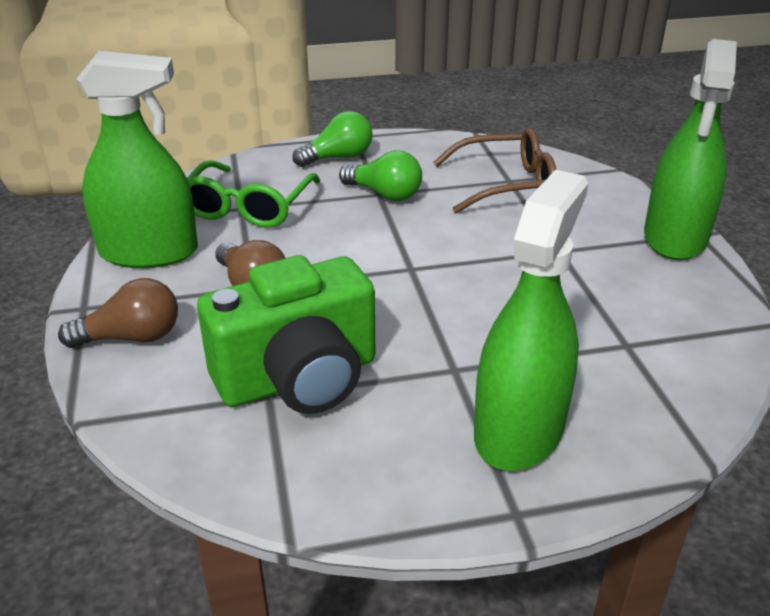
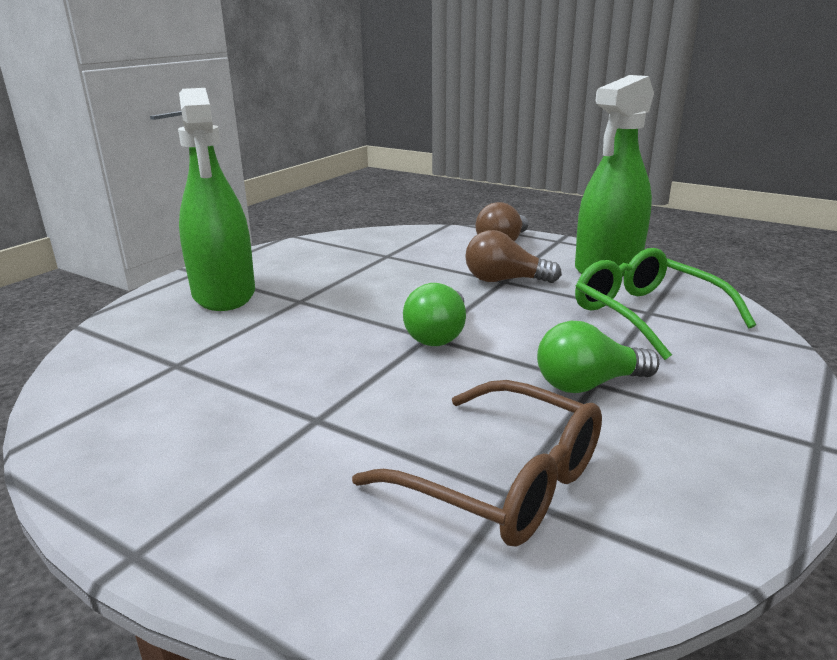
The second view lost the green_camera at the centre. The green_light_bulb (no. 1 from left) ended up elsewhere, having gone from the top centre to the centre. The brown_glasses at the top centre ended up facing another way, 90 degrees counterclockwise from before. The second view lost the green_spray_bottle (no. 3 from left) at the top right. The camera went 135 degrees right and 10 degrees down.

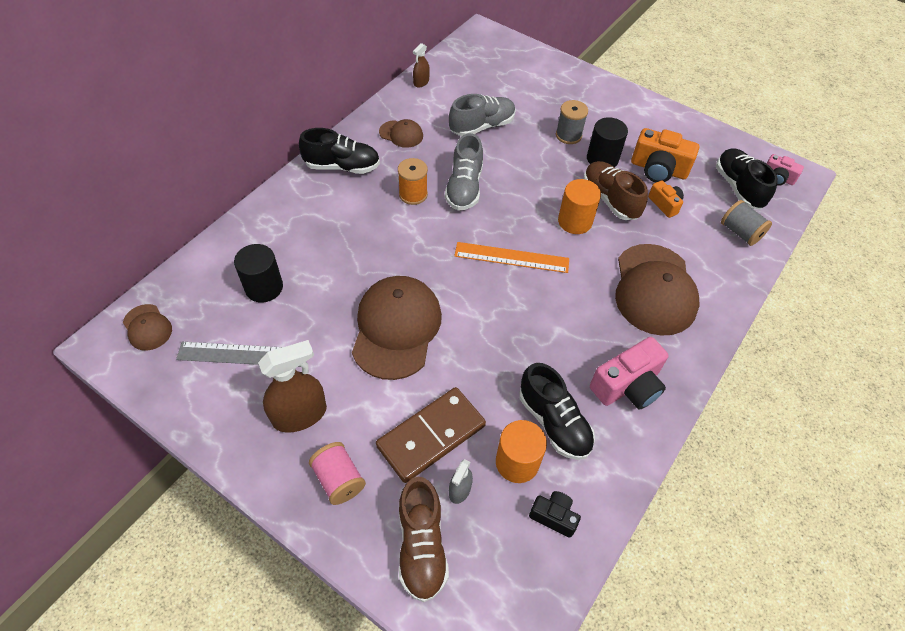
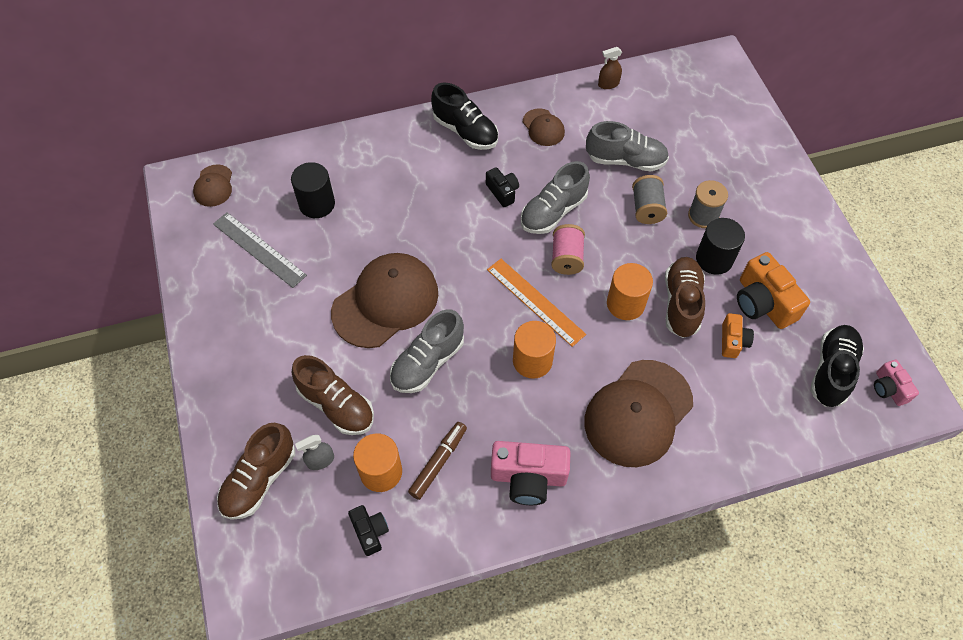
The second view lost the brown_spray_bottle (no. 1 from left) at the middle left. The pink_spool ended up elsewhere, having gone from the bottom centre to the centre. Where the brown_domino stood at the bottom centre, the brown_shoe (no. 2 from left) came to stand at the centre. Where the orange_spool stood at the top centre, the black_camera (no. 2 from left) came to stand at the top centre. Where the black_shoe (no. 2 from left) stood at the centre, the brown_marker came to stand at the bottom centre. The grey_spool (no. 2 from left in the first image) ended up elsewhere, having gone from the middle right to the top right. The second view gained the grey_shoe (no. 1 from left) at the centre. The second view gained the orange_cylinder (no. 2 from left) at the centre. The camera went 40 degrees right and 5 degrees up.

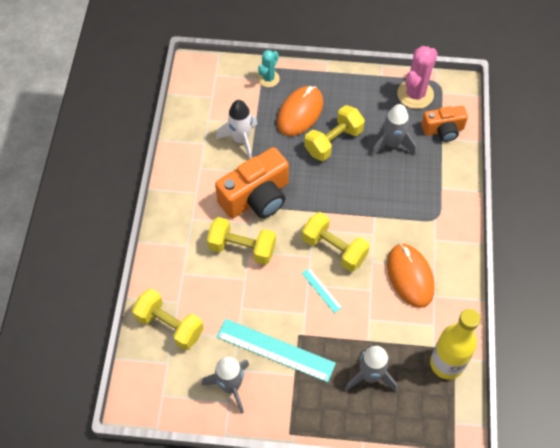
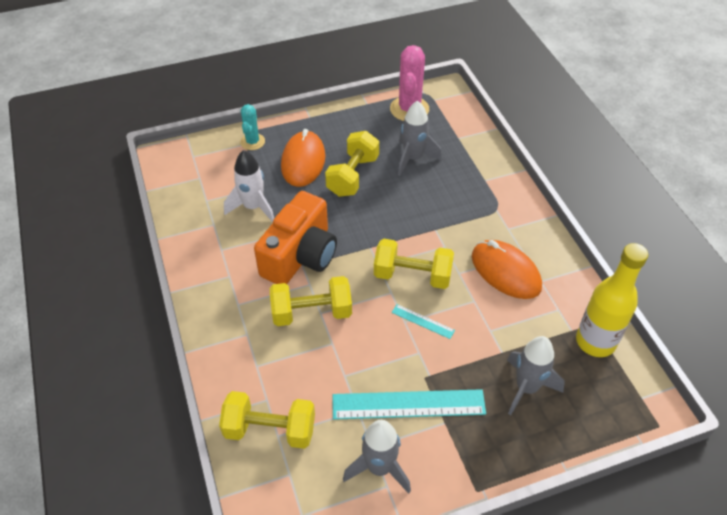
The second view lost the orange_camera (no. 2 from left) at the top right. The camera went 25 degrees left and 10 degrees down.

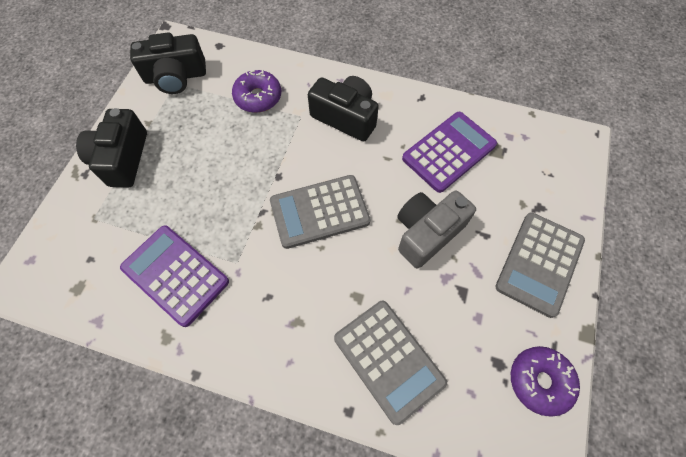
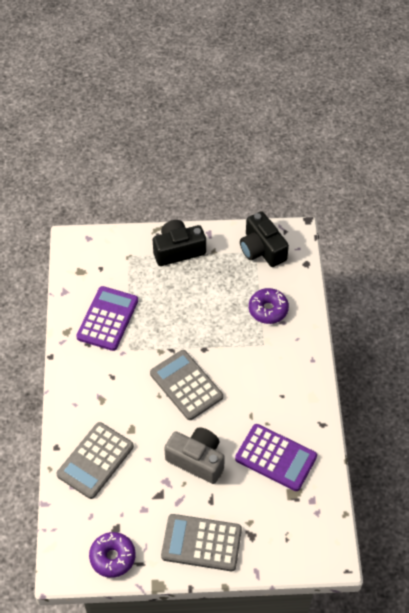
The second view lost the black_camera (no. 3 from left) at the top centre. The camera went 70 degrees right and 10 degrees down.

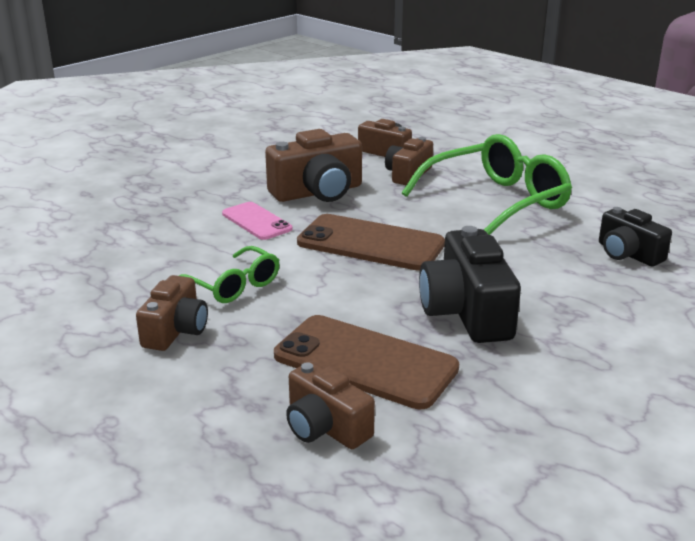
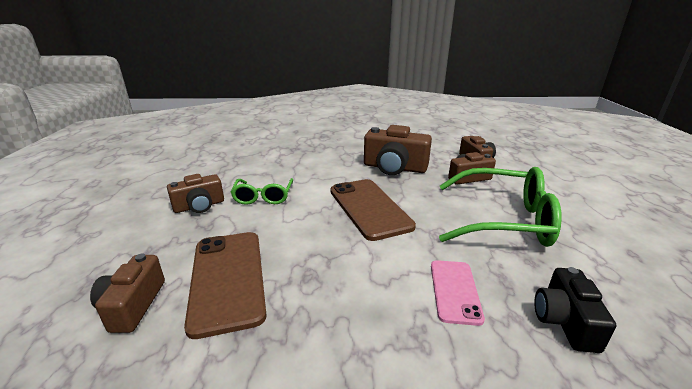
The pink_phone ended up elsewhere, having gone from the centre to the bottom centre. The second view lost the black_camera (no. 1 from left) at the middle right. The camera went 45 degrees right and 0 degrees up.

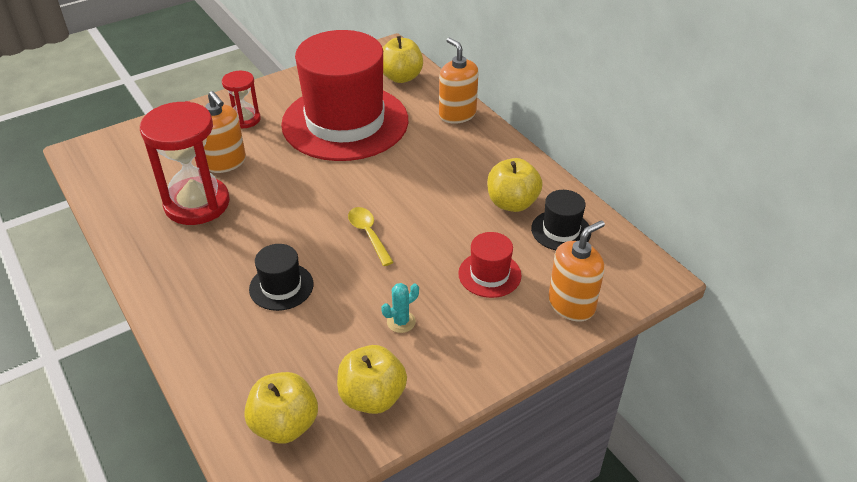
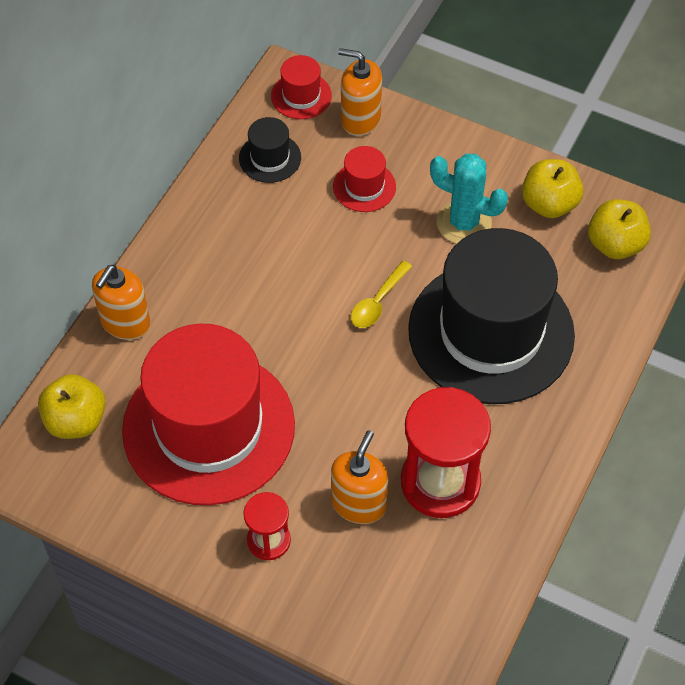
The size of the black_hat (no. 1 from left in the first image) at the middle left changed by a factor of 2.47. The size of the turquoise_cactus at the centre changed by a factor of 1.99. The second view lost the yellow_apple (no. 4 from left) at the centre. The second view gained the red_hat (no. 2 from left) at the top centre. The camera went 120 degrees left and 15 degrees up.

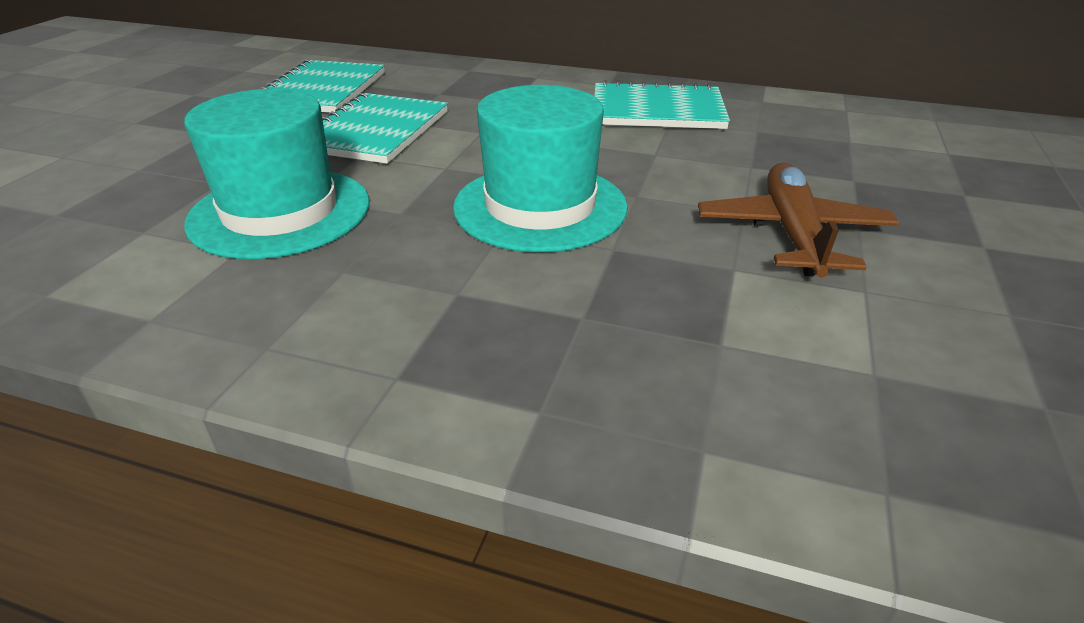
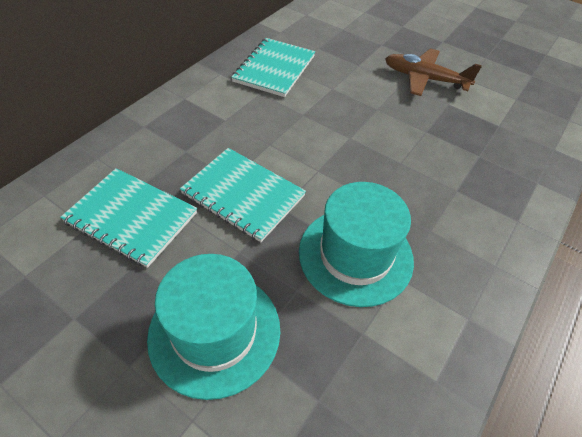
The turquoise_hat (no. 2 from left in the first image) ended up elsewhere, having gone from the top centre to the bottom centre. The camera went 75 degrees left and 15 degrees up.

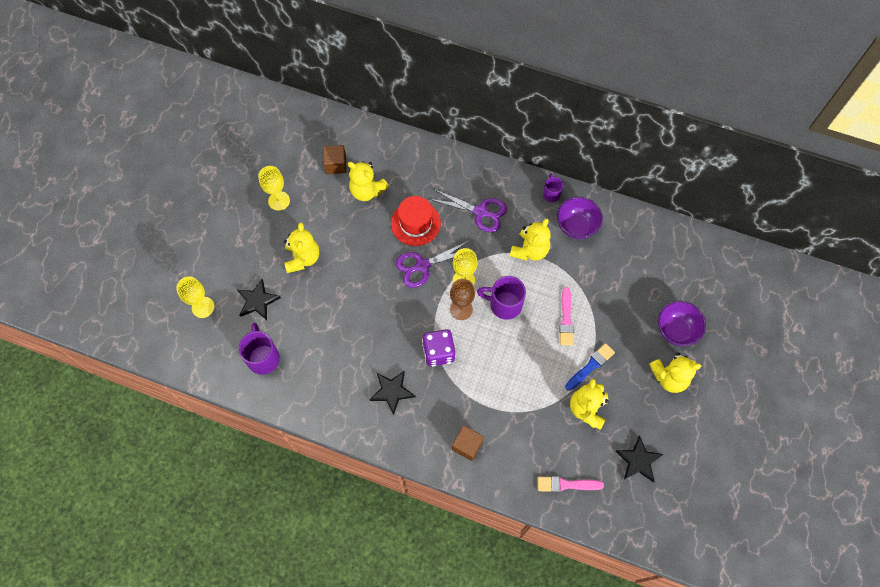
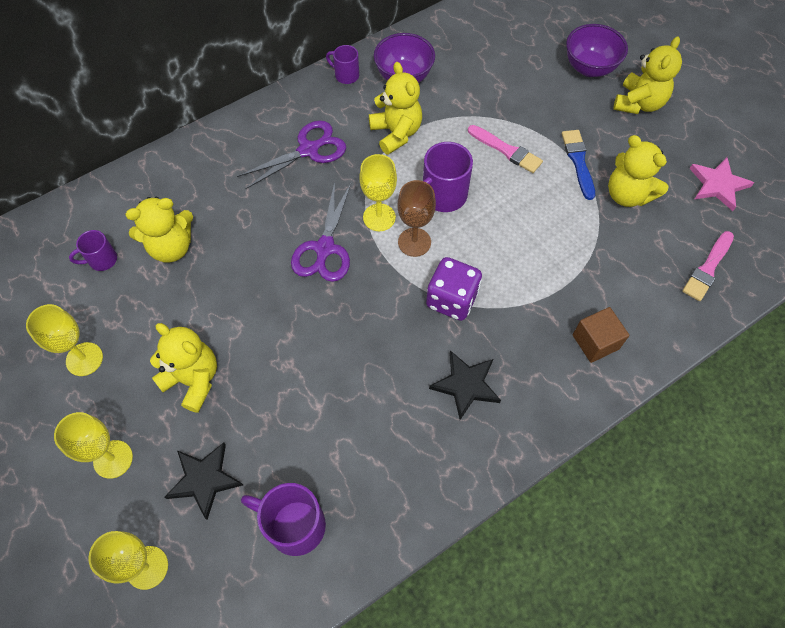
Where the brown_cube (no. 1 from left) stood at the top centre, the purple_mug (no. 1 from left) came to stand at the middle left. The second view lost the red_hat at the centre. What was the black_star (no. 3 from left) at the bottom right turned into the pink_star at the top right. The second view gained the yellow_goblet (no. 2 from left) at the bottom left. The camera went 55 degrees left and 5 degrees down.

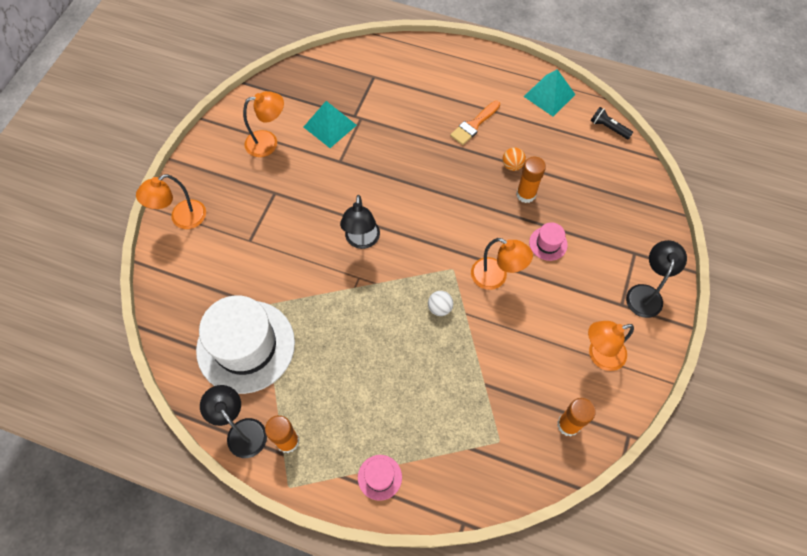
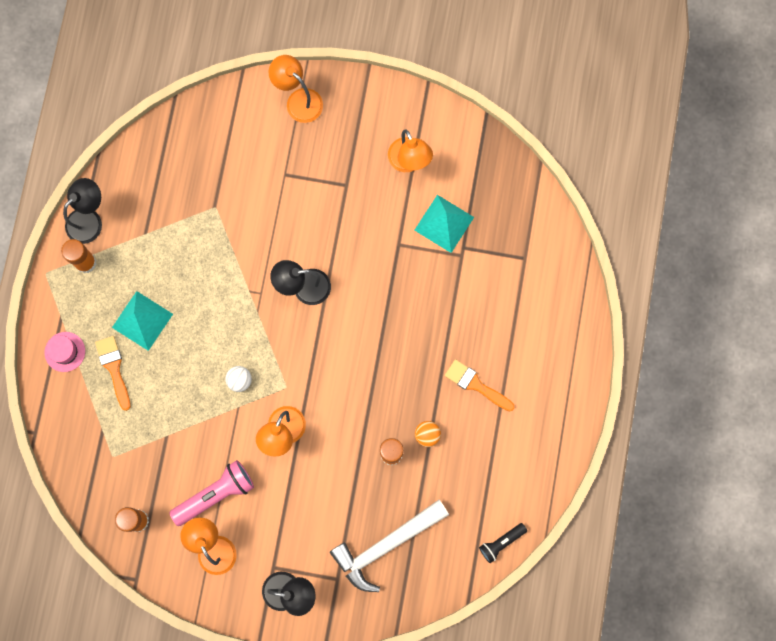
The second view lost the white_hat at the middle left. The turquoise_pyramid (no. 2 from left in the first image) ended up elsewhere, having gone from the top right to the middle left. The second view lost the pink_hat (no. 2 from left) at the middle right. The black_flashlight at the top right ended up facing another way, 150 degrees counterclockwise from before. The second view gained the orange_brush (no. 1 from left) at the middle left. The second view gained the pink_flashlight at the bottom left. The second view gained the white_hammer at the bottom centre. The camera went 80 degrees right and 15 degrees up.

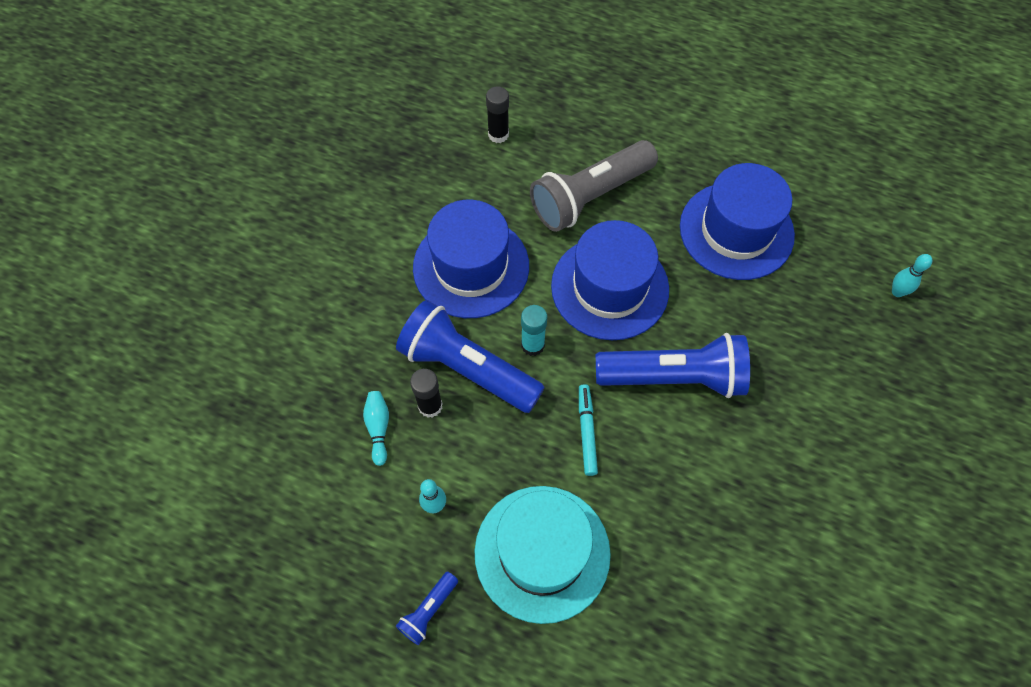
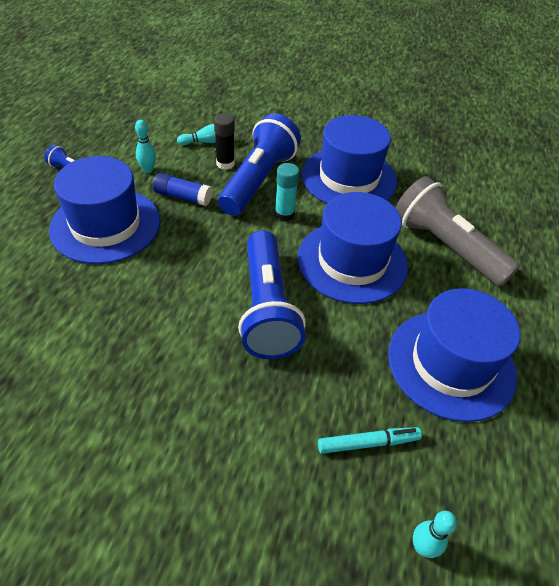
What was the turquoise_hat at the bottom centre turned into the blue_hat (no. 1 from left) at the middle left. The second view lost the black_glue_stick (no. 2 from left) at the top centre. The turquoise_marker ended up elsewhere, having gone from the centre to the bottom centre. The second view gained the blue_glue_stick at the top left. The camera went 80 degrees right and 15 degrees down.

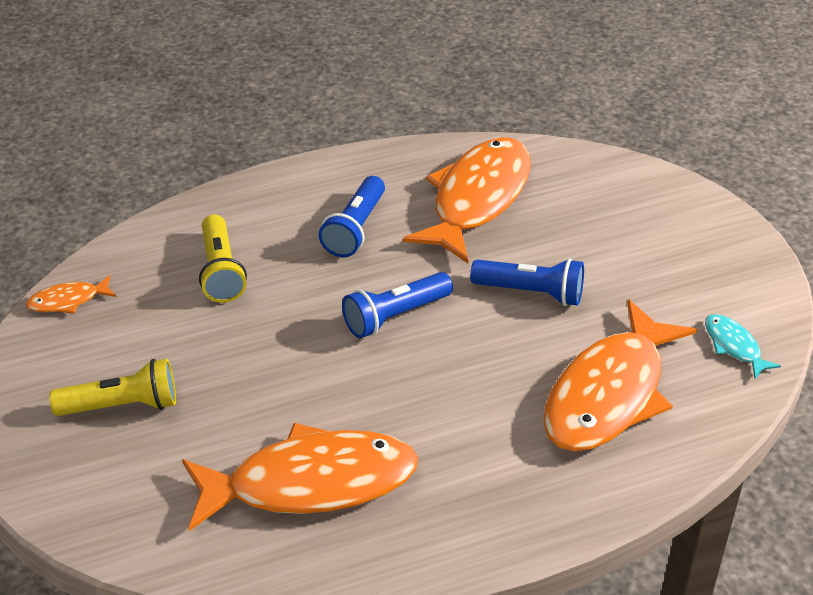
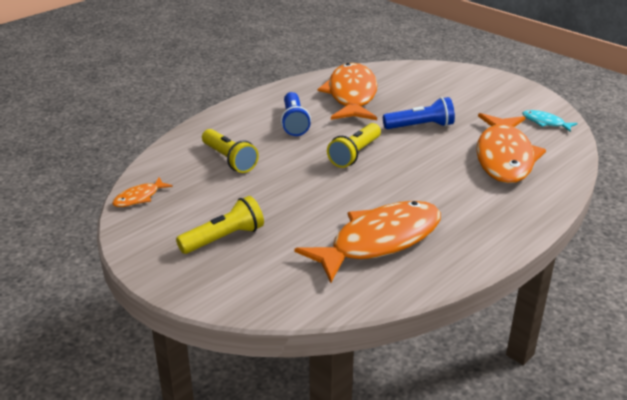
What was the blue_flashlight (no. 2 from left) at the centre turned into the yellow_flashlight (no. 3 from left) at the centre. The camera went 25 degrees left and 10 degrees down.

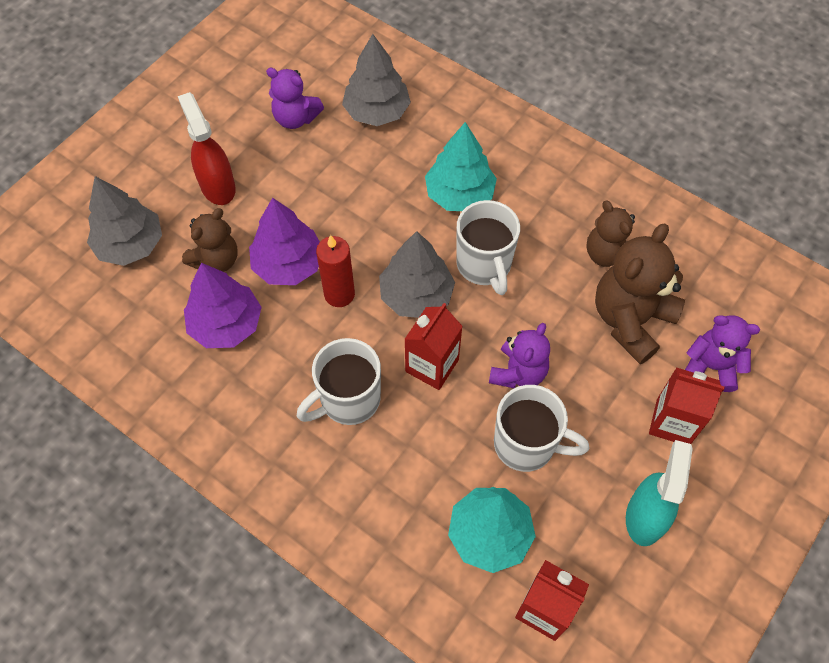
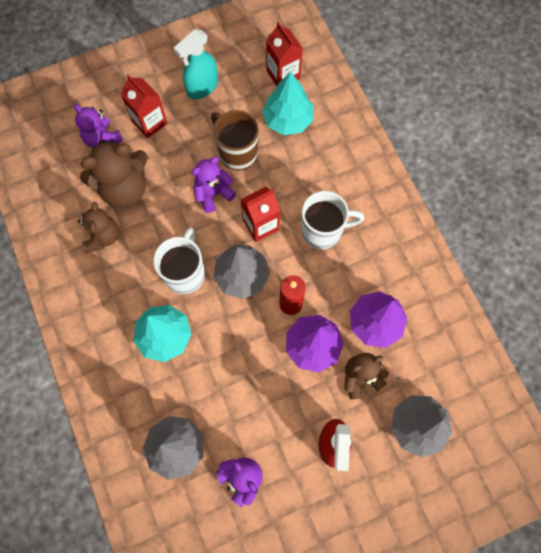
What was the white_mug (no. 3 from left) at the centre turned into the brown_mug at the top centre. The camera went 150 degrees left and 10 degrees up.

